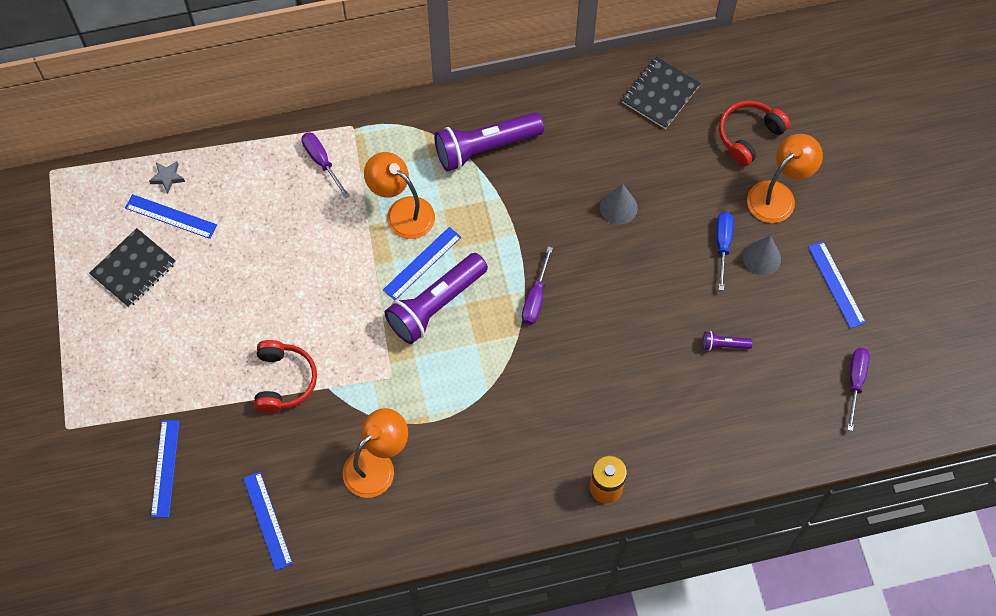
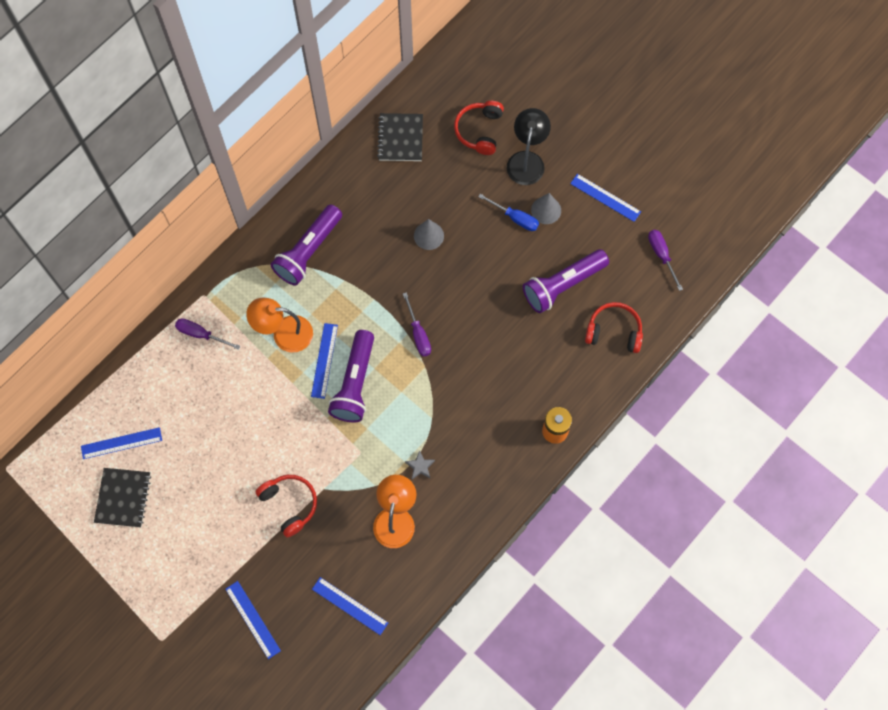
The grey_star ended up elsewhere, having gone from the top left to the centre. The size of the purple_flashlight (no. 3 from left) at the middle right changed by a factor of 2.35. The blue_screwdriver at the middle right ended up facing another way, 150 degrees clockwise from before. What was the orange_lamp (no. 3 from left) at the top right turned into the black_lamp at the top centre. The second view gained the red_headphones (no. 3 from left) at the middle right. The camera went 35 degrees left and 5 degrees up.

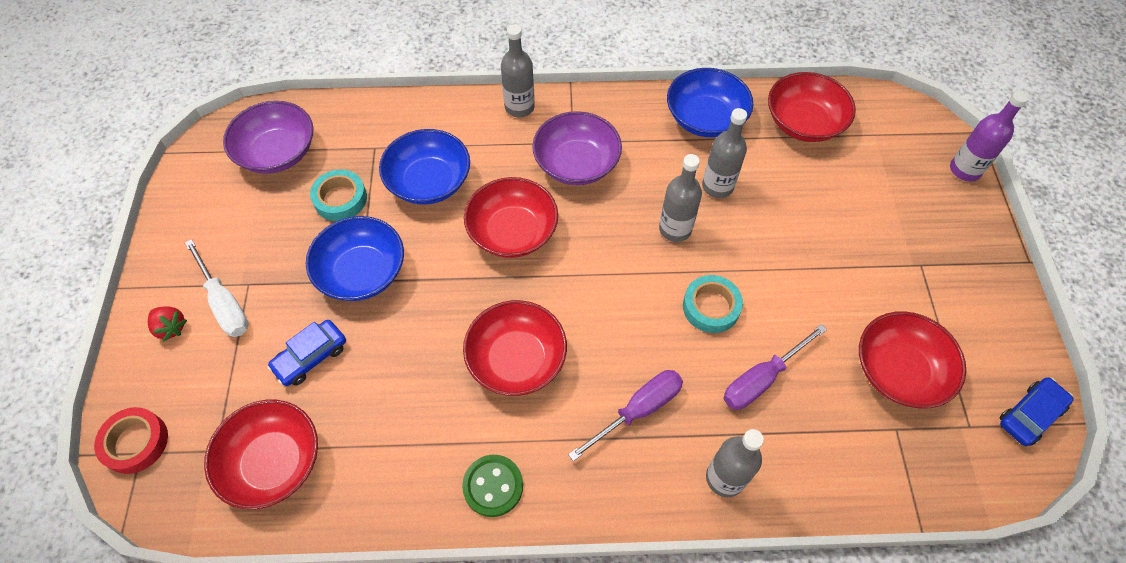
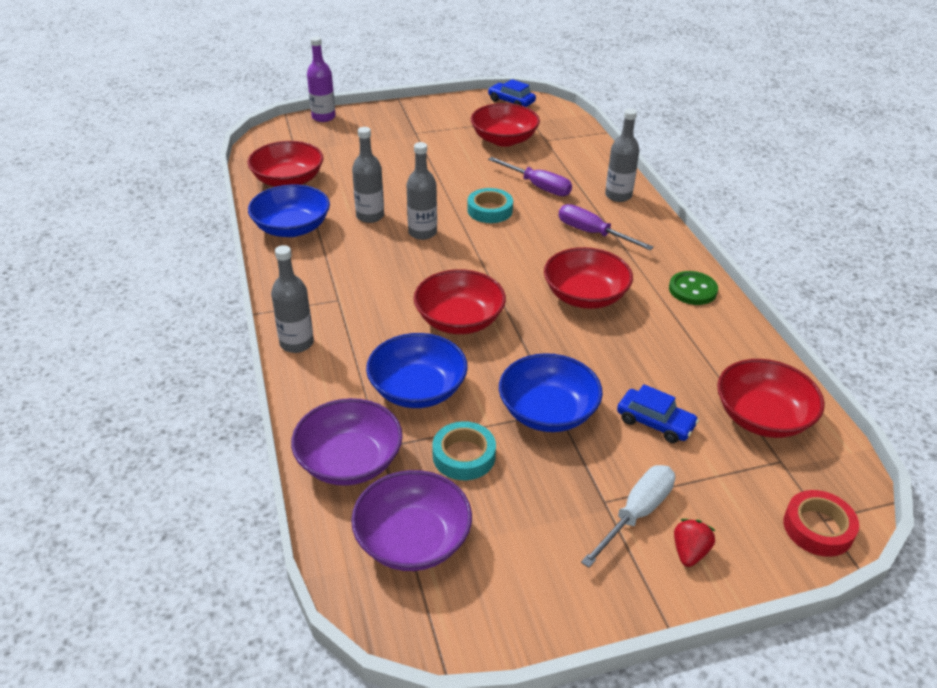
The purple_bowl (no. 2 from left in the first image) ended up elsewhere, having gone from the top centre to the centre. The camera went 105 degrees left and 20 degrees down.

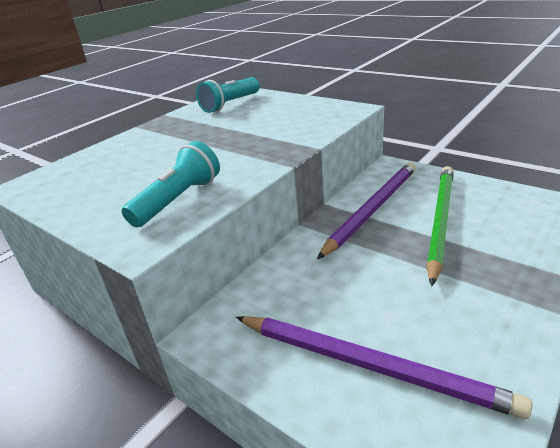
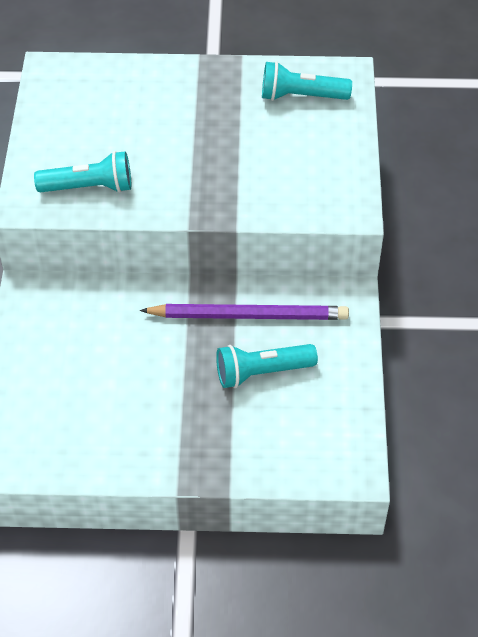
The second view lost the purple_pencil (no. 2 from left) at the bottom right. Where the green_pencil stood at the middle right, the turquoise_flashlight (no. 2 from left) came to stand at the centre. The camera went 50 degrees right and 20 degrees up.

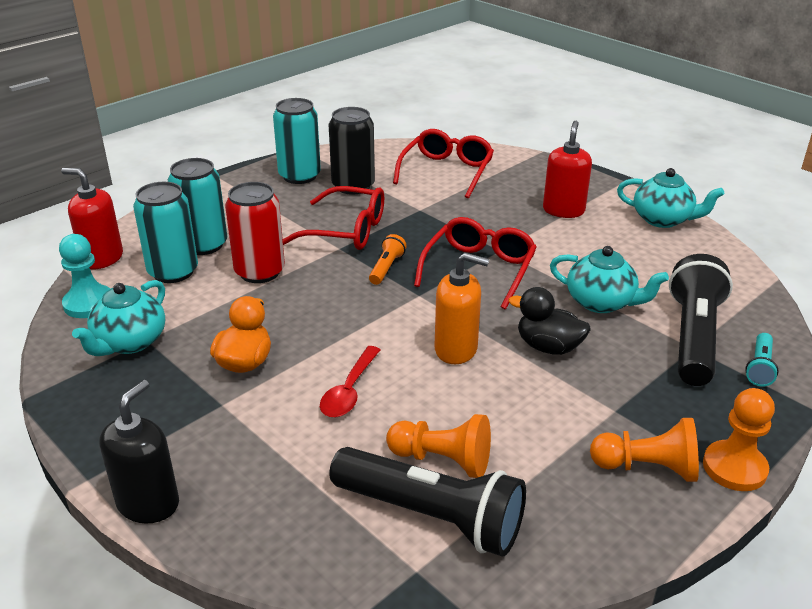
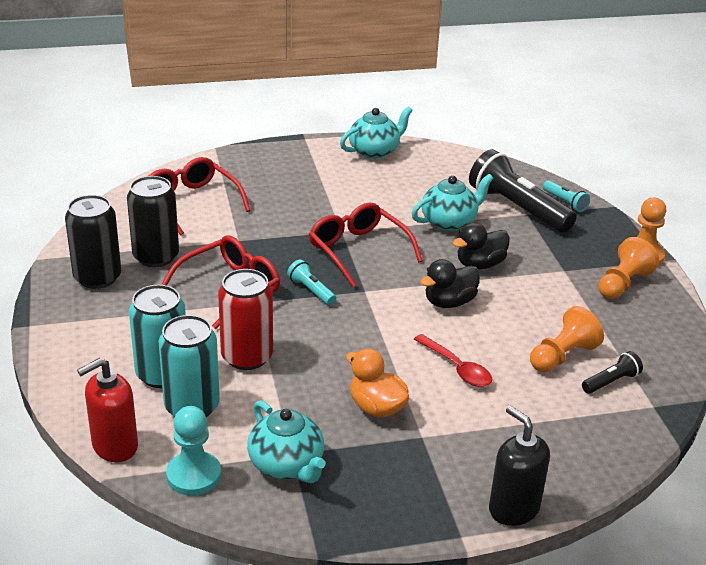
What was the turquoise_can (no. 3 from left) at the top centre turned into the black_can (no. 1 from left) at the middle left. The size of the black_flashlight (no. 1 from left in the first image) at the bottom centre changed by a factor of 0.46. What was the orange_flashlight at the centre turned into the turquoise_flashlight (no. 1 from left) at the centre. Where the orange_soap_dispenser stood at the centre, the black_duck (no. 1 from left) came to stand at the centre. The second view lost the red_soap_dispenser (no. 2 from left) at the top right. The camera went 60 degrees left and 0 degrees up.

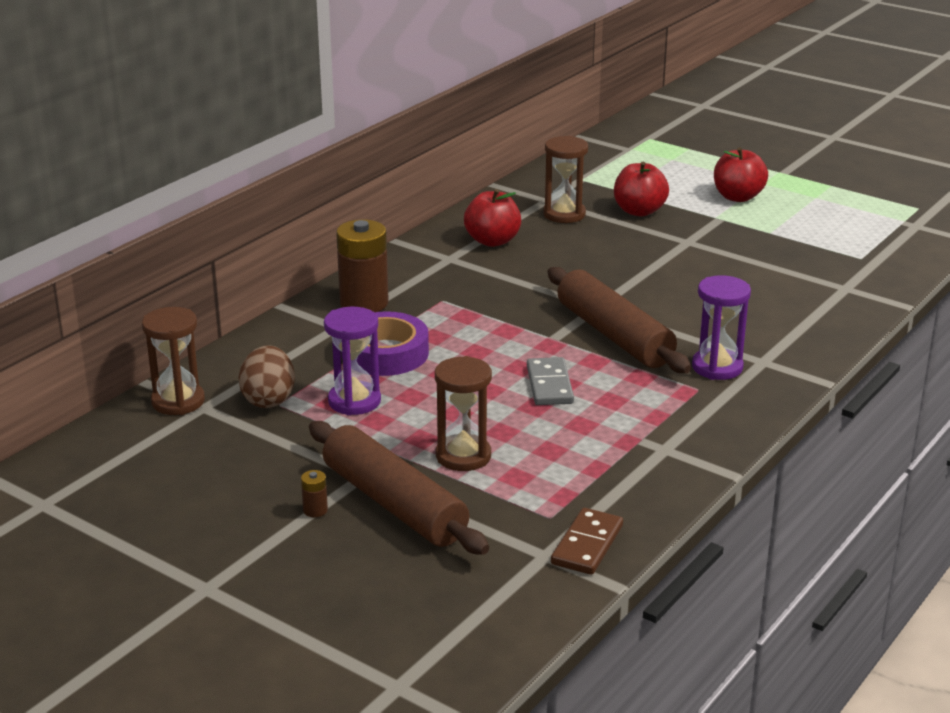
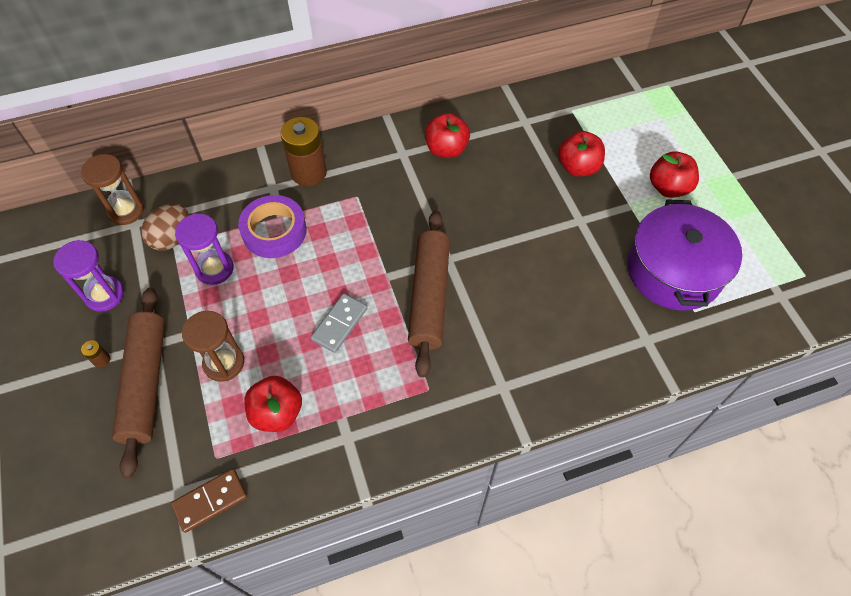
The second view lost the brown_hourglass (no. 3 from left) at the top centre. The purple_hourglass (no. 2 from left in the first image) ended up elsewhere, having gone from the middle right to the middle left. The second view gained the red_apple (no. 1 from left) at the bottom left. The second view gained the purple_pot at the middle right. The camera went 35 degrees right and 30 degrees up.

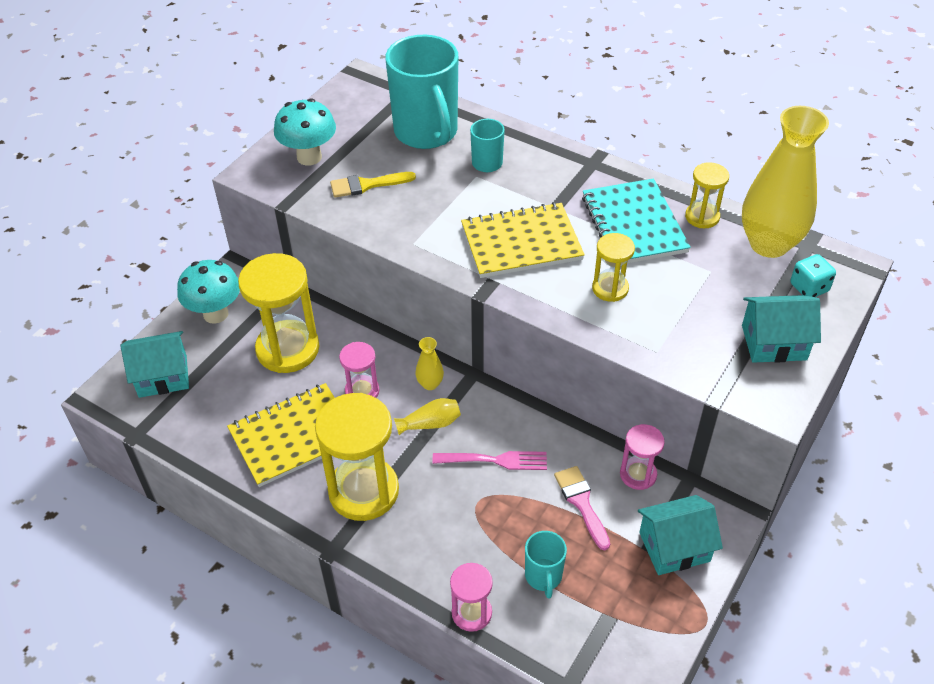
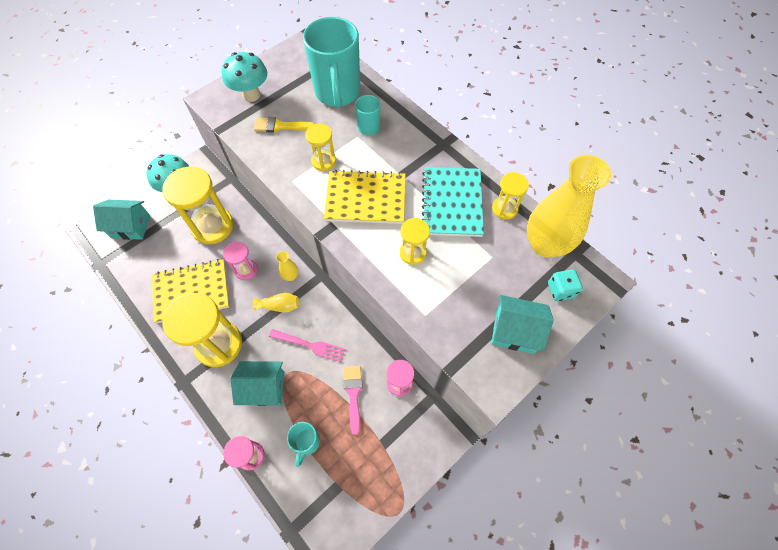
The turquoise_house (no. 2 from left) ended up elsewhere, having gone from the bottom right to the bottom left. The second view gained the yellow_hourglass (no. 3 from left) at the top centre. The camera went 15 degrees right and 15 degrees up.

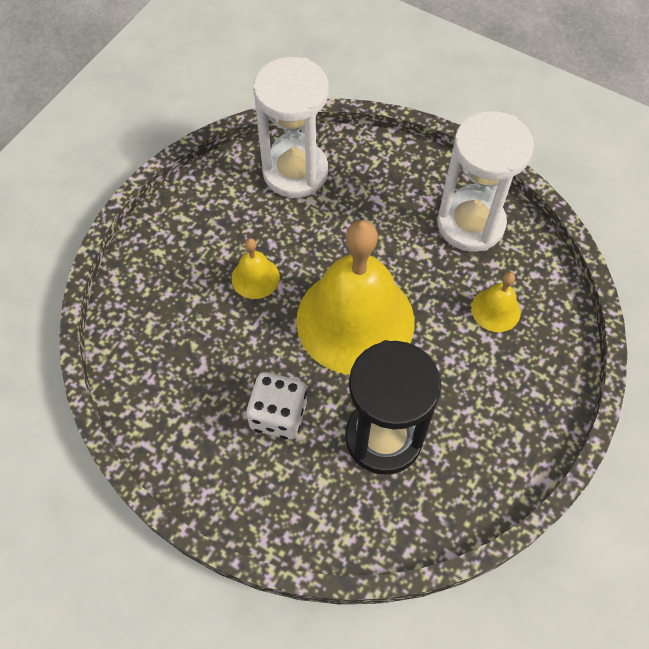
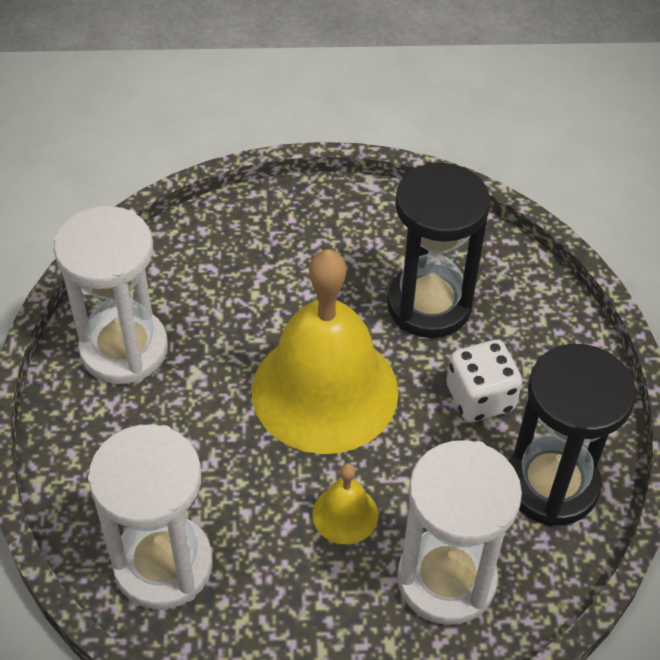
The second view lost the yellow_bell (no. 3 from left) at the middle right. The second view gained the white_hourglass (no. 3 from left) at the bottom right. The second view gained the black_hourglass (no. 2 from left) at the middle right. The camera went 125 degrees left and 10 degrees down.

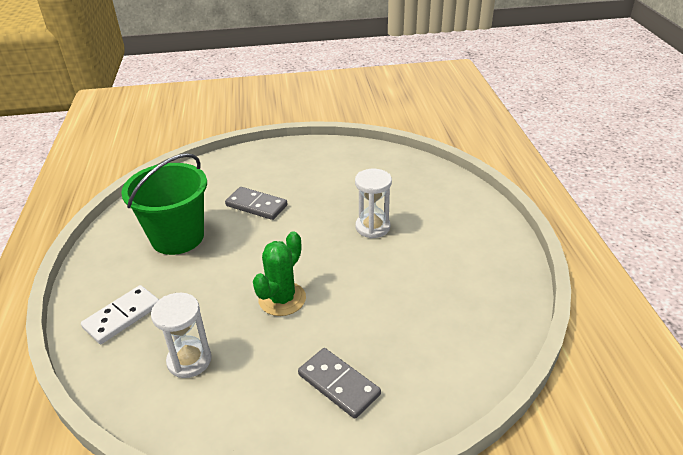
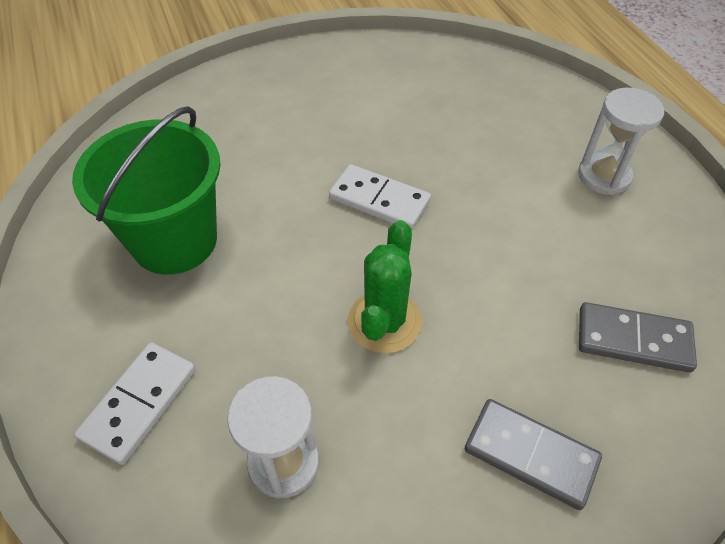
The grey_domino (no. 1 from left in the first image) ended up elsewhere, having gone from the centre to the middle right. The white_hourglass (no. 2 from left) ended up elsewhere, having gone from the centre to the top right. The second view gained the white_domino (no. 2 from left) at the centre. The camera went 15 degrees left and 15 degrees up.

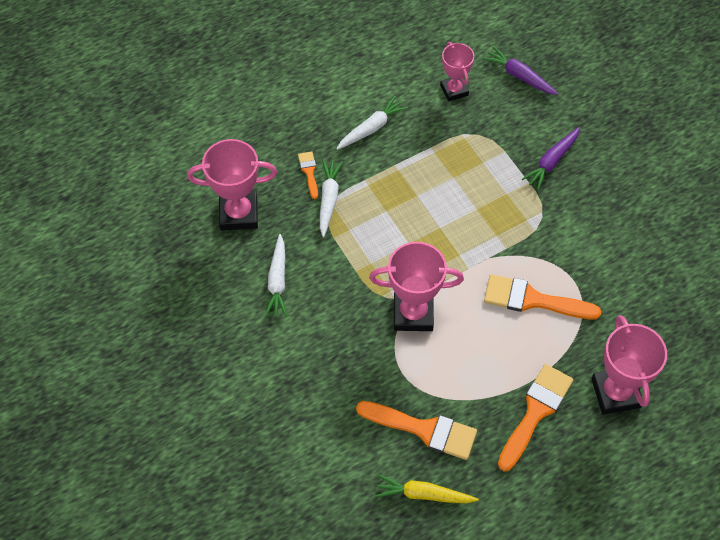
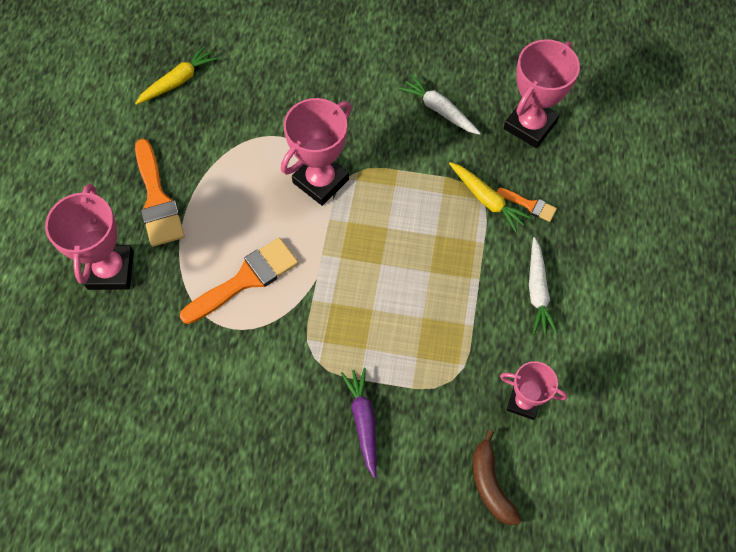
What was the white_carrot (no. 2 from left) at the centre turned into the yellow_carrot (no. 2 from left) at the centre. The second view lost the orange_brush (no. 2 from left) at the bottom centre. Where the purple_carrot (no. 1 from left) stood at the top right, the brown_banana came to stand at the bottom right. The pink_trophy (no. 4 from left in the first image) at the bottom right ended up facing another way, 60 degrees clockwise from before. The camera went 130 degrees right and 5 degrees up.

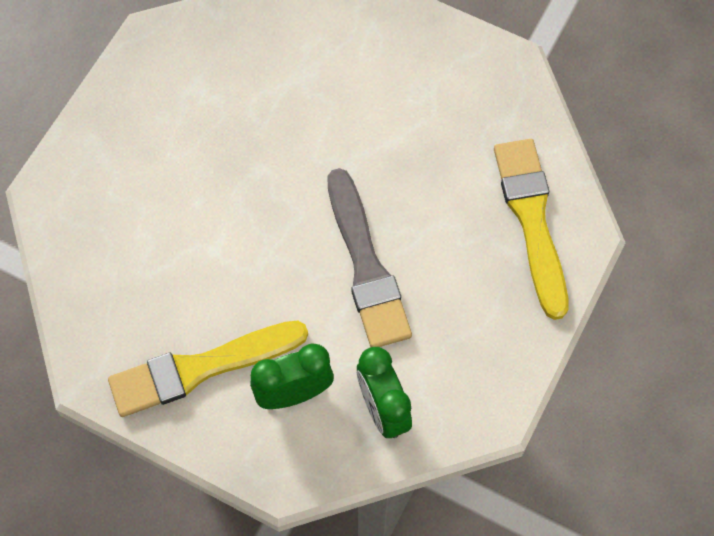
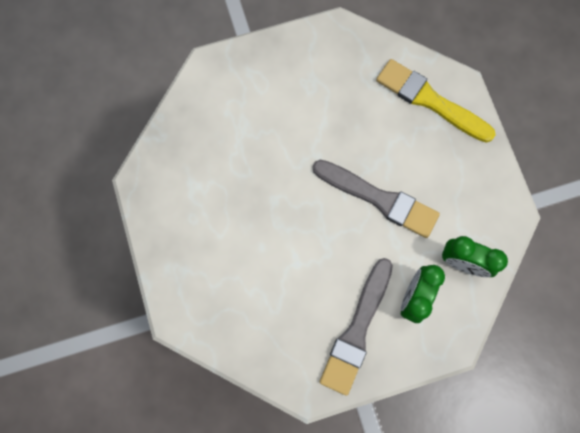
What was the yellow_brush (no. 1 from left) at the bottom left turned into the grey_brush (no. 1 from left) at the bottom centre. The camera went 45 degrees left and 10 degrees up.

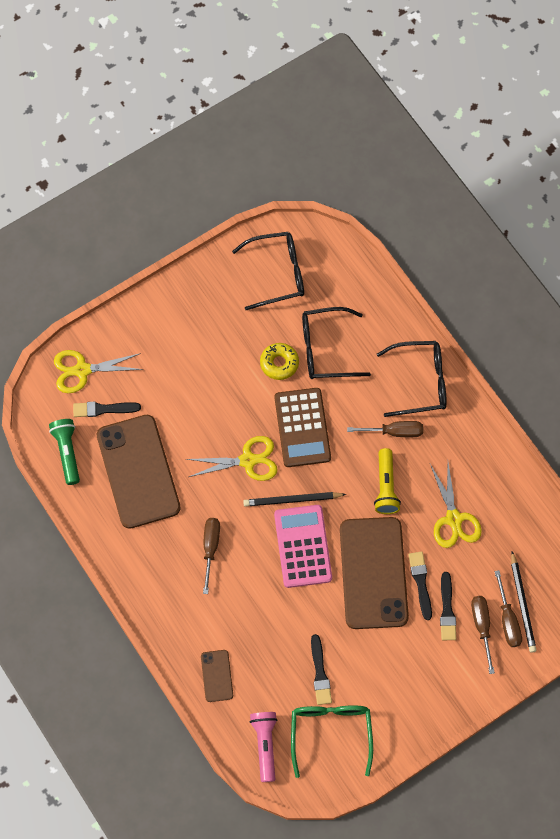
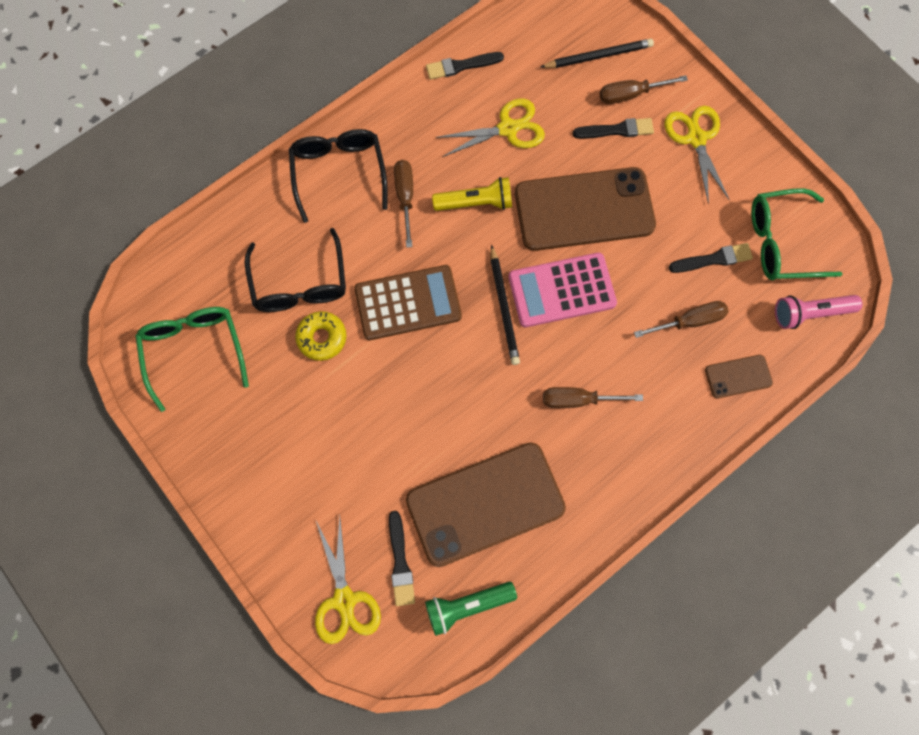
The yellow_scissors (no. 2 from left in the first image) ended up elsewhere, having gone from the centre to the top right. What was the black_glasses (no. 1 from left) at the top centre turned into the green_glasses (no. 1 from left) at the middle left. The black_brush (no. 3 from left in the first image) ended up elsewhere, having gone from the bottom right to the top centre. The brown_screwdriver (no. 4 from left) ended up elsewhere, having gone from the bottom right to the middle right. The camera went 95 degrees left and 5 degrees up.

